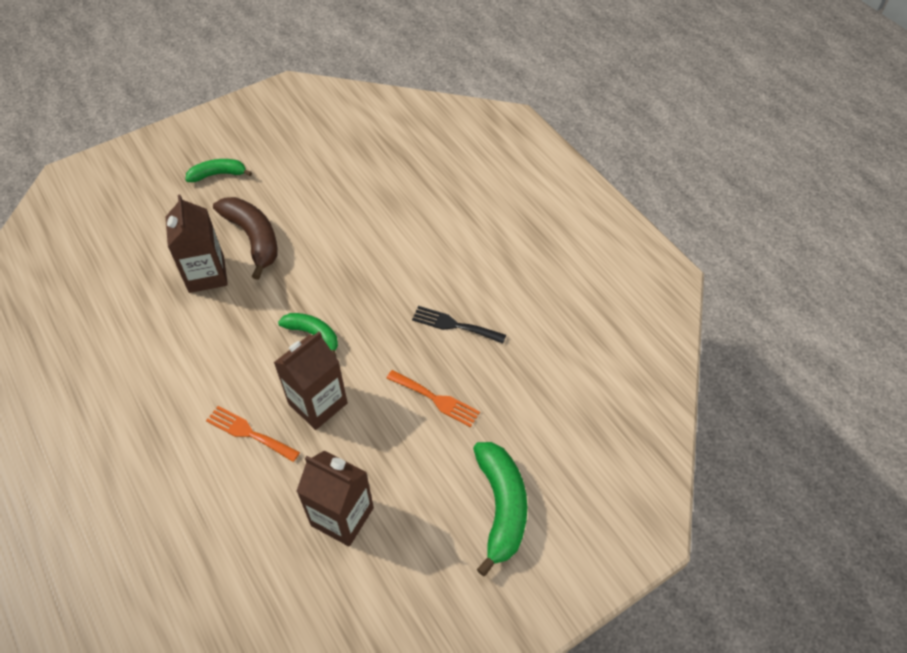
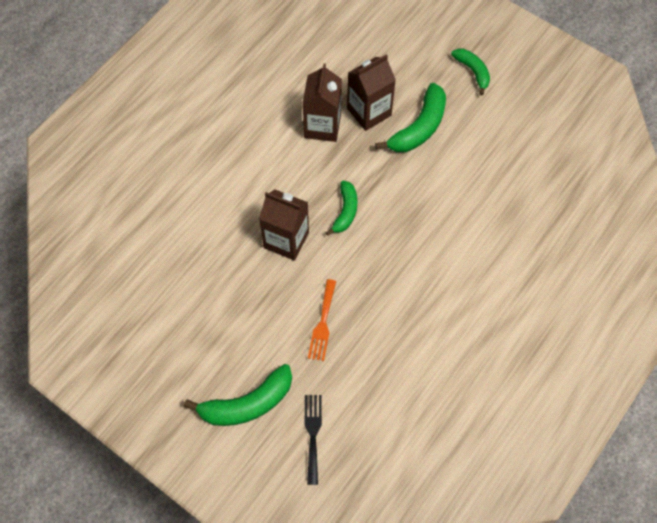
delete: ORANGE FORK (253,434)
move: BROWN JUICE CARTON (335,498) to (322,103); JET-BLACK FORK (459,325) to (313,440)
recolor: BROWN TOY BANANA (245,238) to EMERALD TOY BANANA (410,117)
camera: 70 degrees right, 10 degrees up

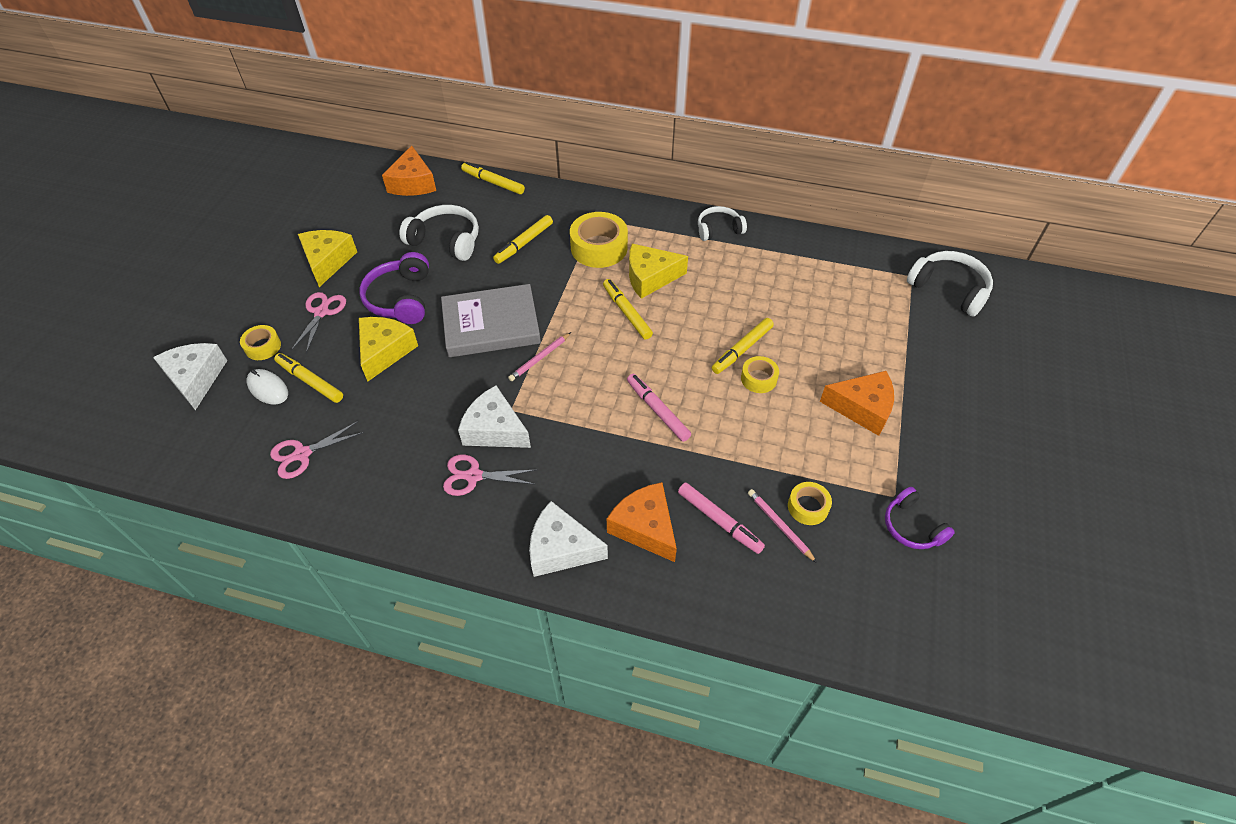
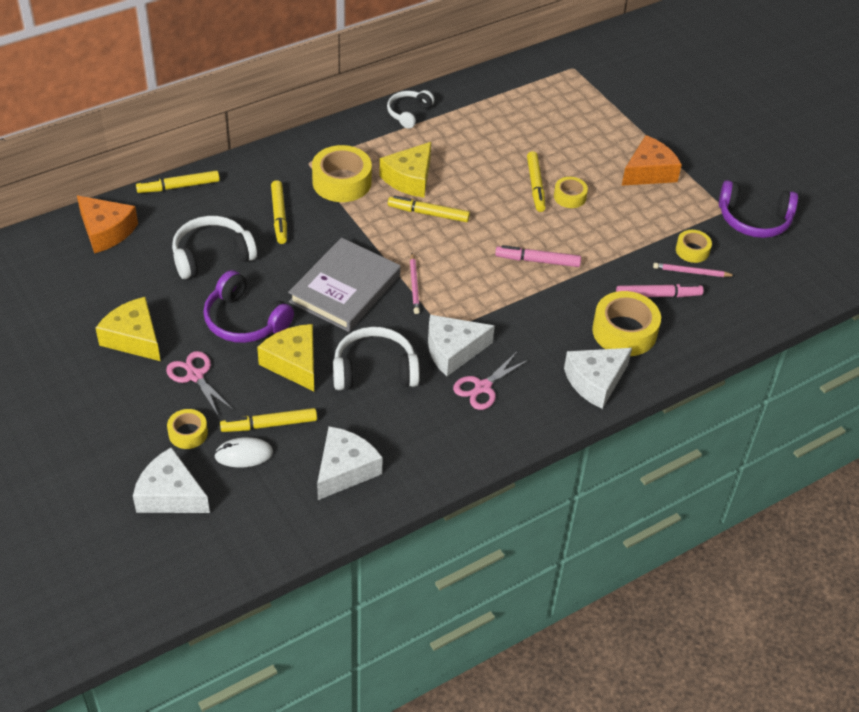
move: PURE WHITE HEADSET (950,283) to (376,358)
replace: ROSE-PINK PAIR OF SCISSORS (317,450) to PURE WHITE PIECE OF CHEESE (350,463); ORANGE PIECE OF CHEESE (642,522) to GOLDEN TAPE (626,323)
resize: VIOLET HEADSET (920,518) = (758,209) x1.53
camera: 50 degrees left, 5 degrees down

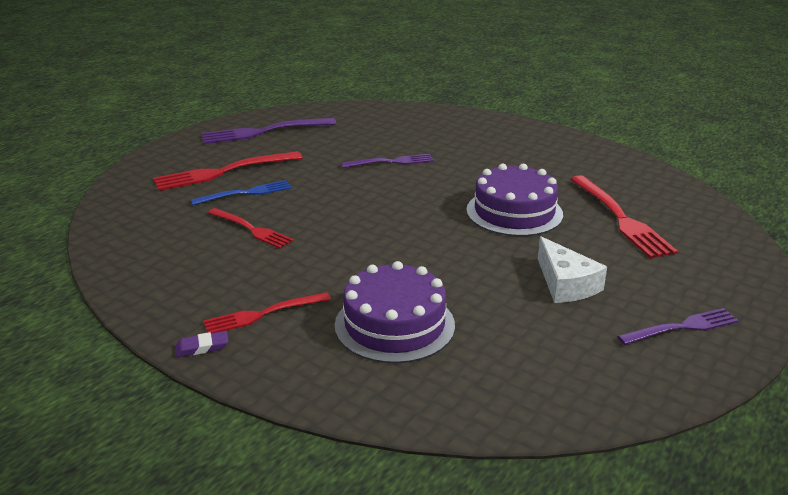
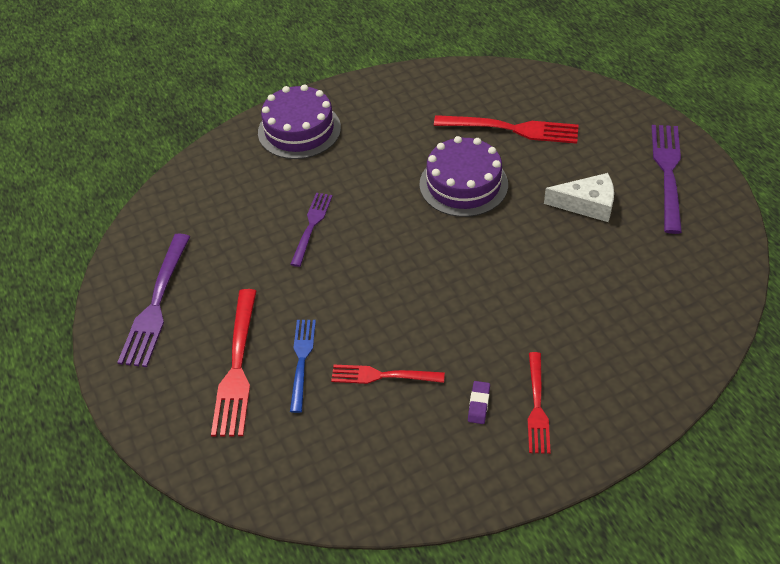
move: VIOLET CAKE (394,312) to (299,121); VIOLET GUM ERASER (202,344) to (479,402)
rotate: SCARLET FORK (251,228) = (388,374) 150 degrees counterclockwise
resize: VIOLET FORK (678,326) = (666,179) x1.57
camera: 60 degrees left, 20 degrees up

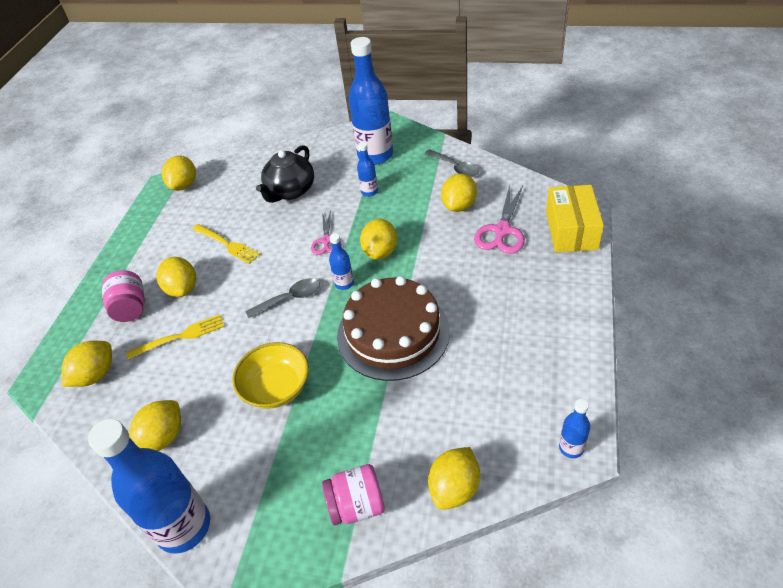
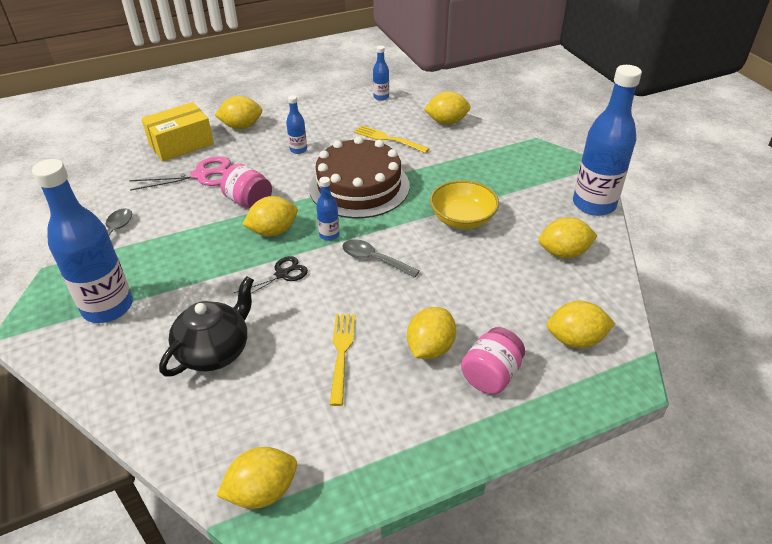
move: GOLDEN CITRUS FRUIT (459,193) to (238,112); ROSE-PINK PRESERVE JAR (353,494) to (246,185); COBALT FLASK (367,169) to (296,124); GOLDEN FORK (175,337) to (392,139)
recolor: ROSE-PINK PAIR OF SCISSORS (326,232) to JET-BLACK PAIR OF SCISSORS (271,275)
rotate: JET-BLACK CHINA TEAPOT (285,174) = (206,326) 45 degrees counterclockwise
camera: 130 degrees left, 5 degrees down

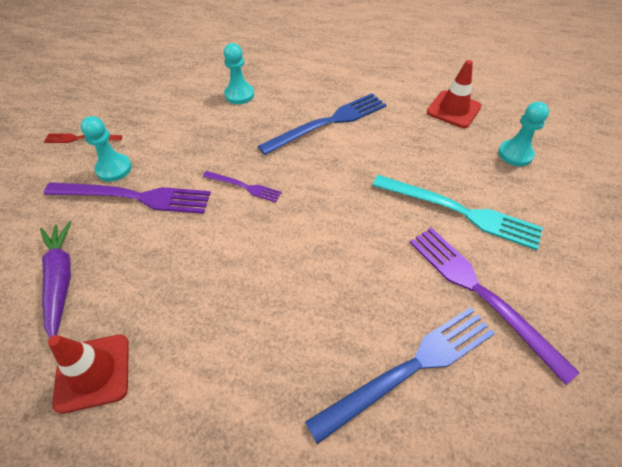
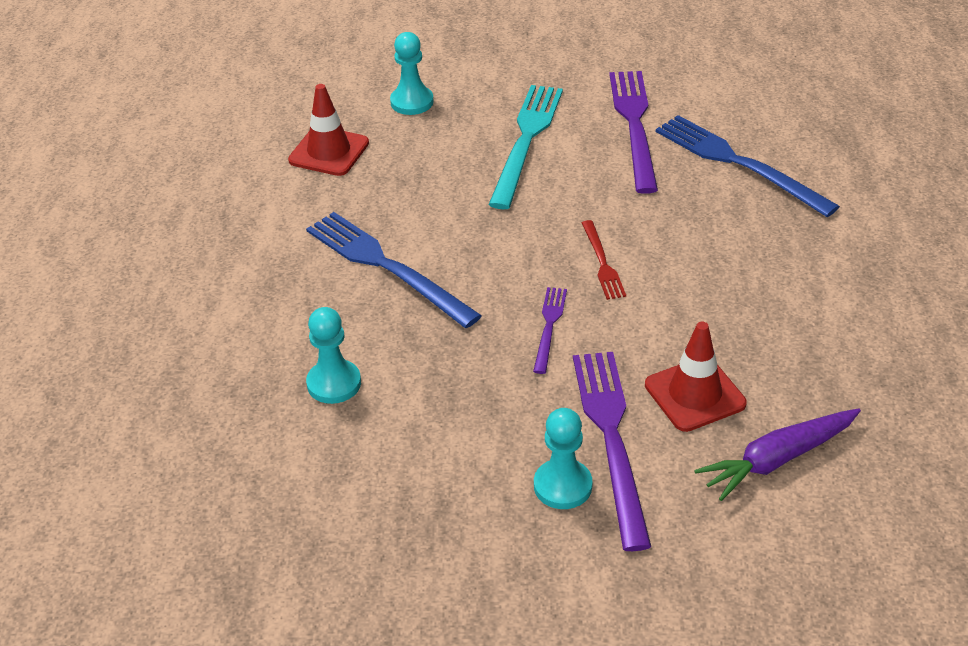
move: SCARLET FORK (83,138) to (604,260); SCARLET ROAD CONE (88,374) to (696,377)
rotate: VIOLET FORK (494,306) = (633,132) 135 degrees clockwise
camera: 100 degrees left, 10 degrees down

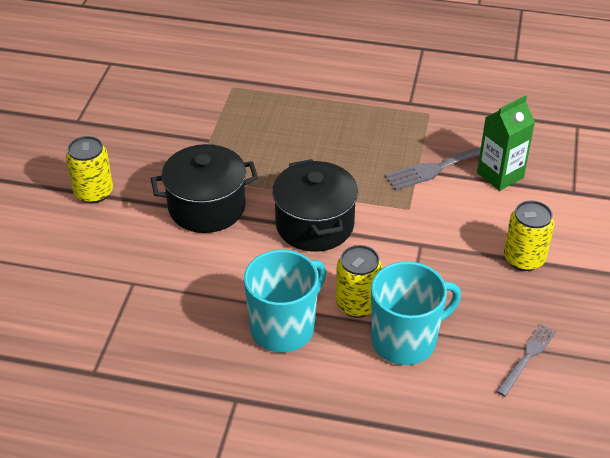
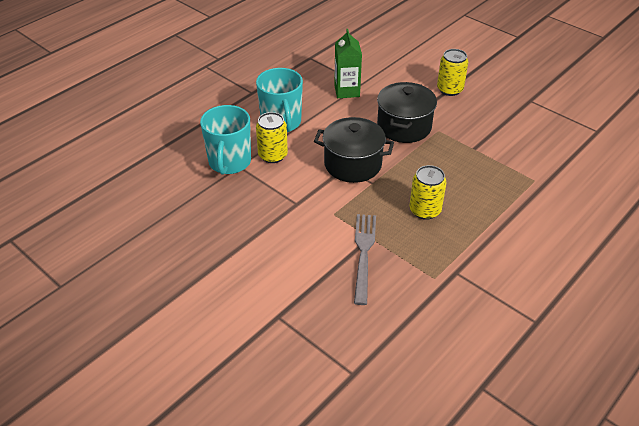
delete: GRAY FORK (526,360)
move: EMERALD JUICE CARTON (506,143) to (348,63); GOLDEN CAN (529,236) to (428,192)
camera: 120 degrees right, 0 degrees up

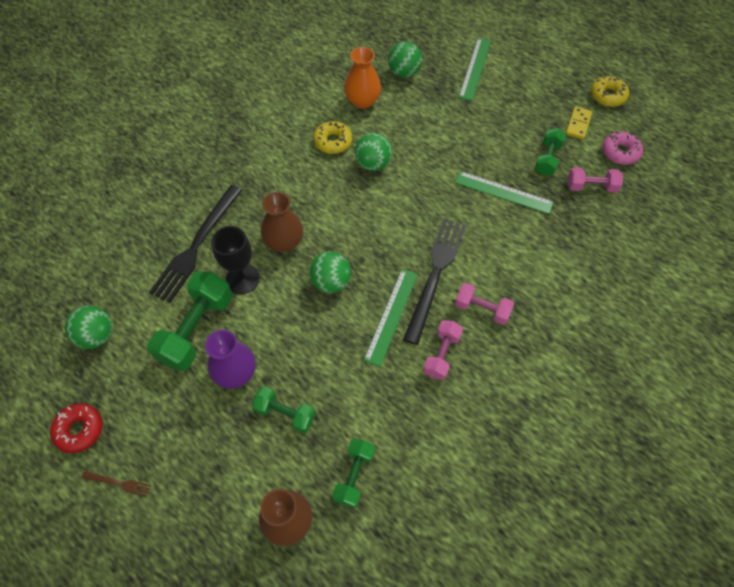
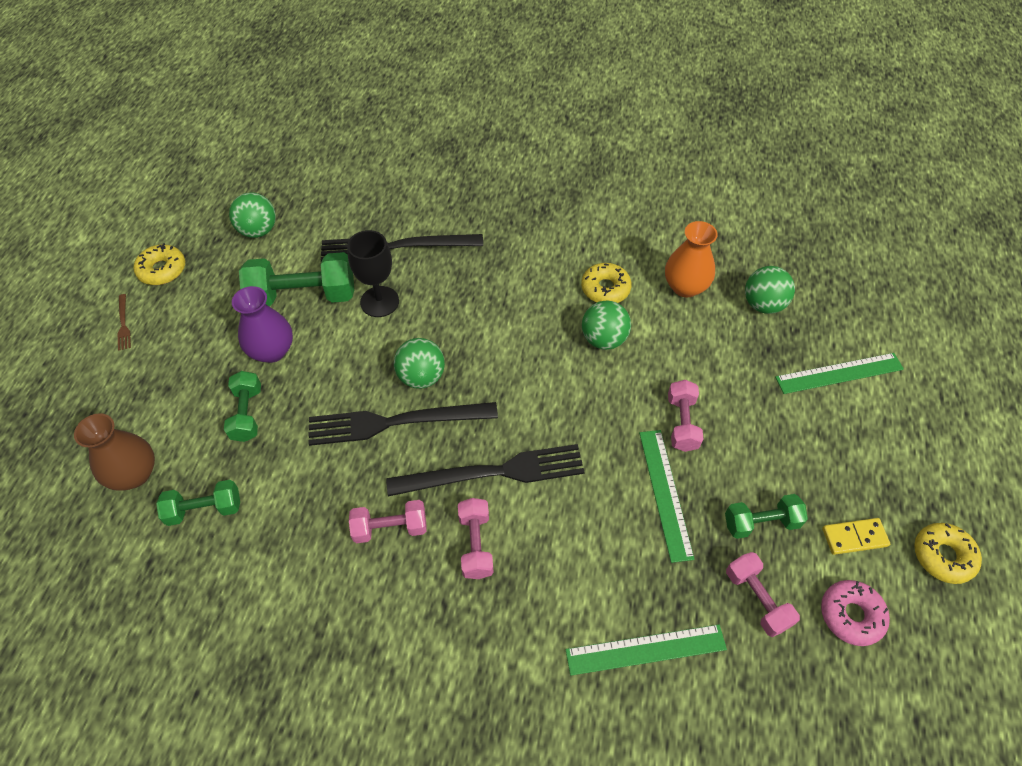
delete: BROWN VASE (282,222)
insert: JET-BLACK FORK (403,424); ROSE-PINK DUMBBELL (685,416)
move: EMERALD STRAIGHTEDGE (391,318) to (646,650)
recolor: SCARLET DONUT (76,428) to GOLDEN DONUT (159,264)
camera: 60 degrees right, 5 degrees down

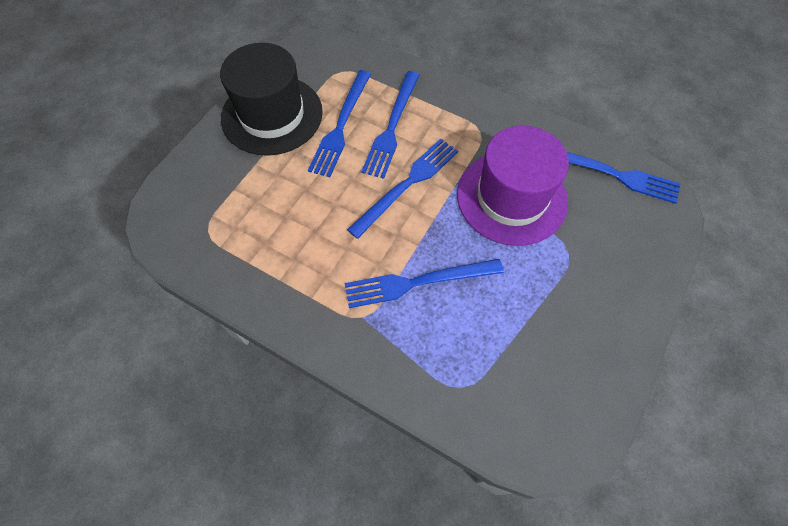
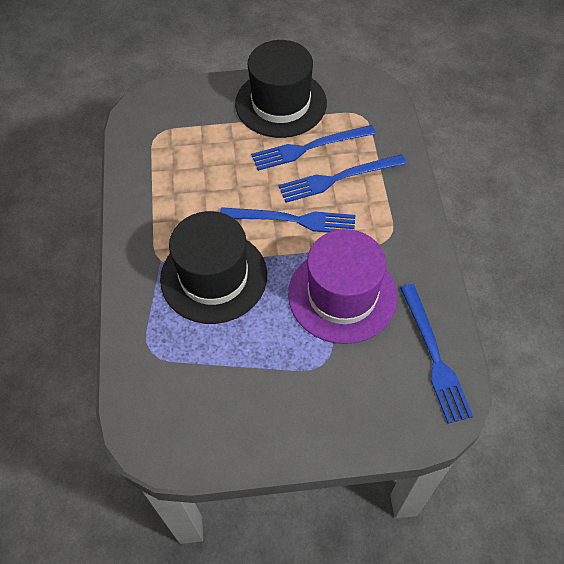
replace: COBALT FORK (424,283) to JET-BLACK TOP HAT (213,267)
camera: 55 degrees right, 5 degrees down

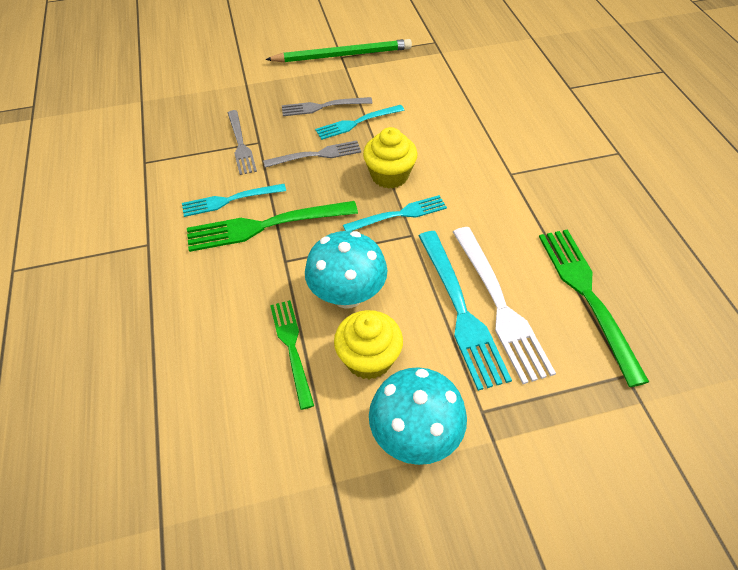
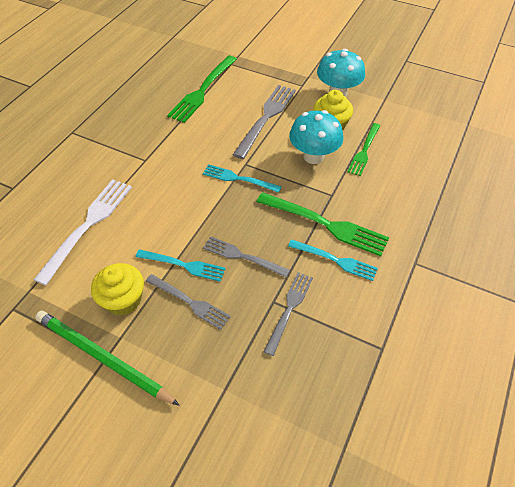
move: PURE WHITE FORK (504,305) to (83,232); GOLDEN FAIRY CAKE (390,158) to (117,289)
recolor: TEAL FORK (465,311) to GRAY FORK (264,122)
camera: 140 degrees left, 0 degrees up

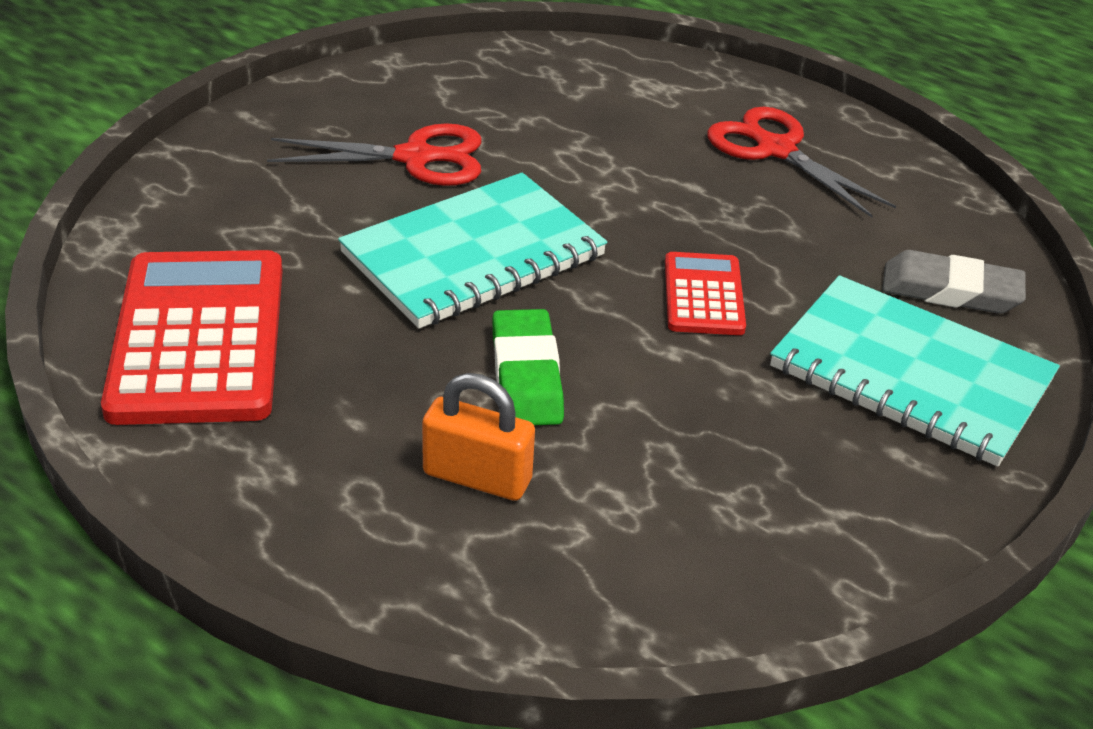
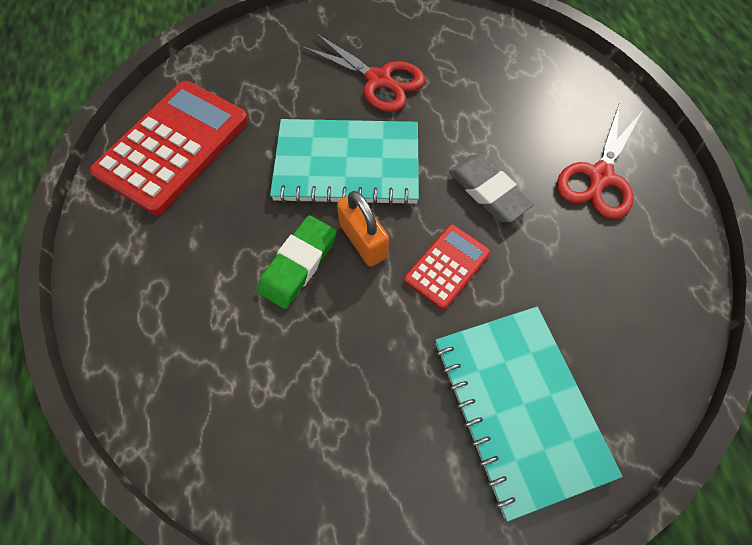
move: ORANGE LOCK (478,437) to (363,229); GRAY GUM ERASER (954,282) to (491,188)
rotate: SCARLET PAIR OF SCISSORS (801,162) = (600,161) 150 degrees counterclockwise
camera: 40 degrees right, 25 degrees up

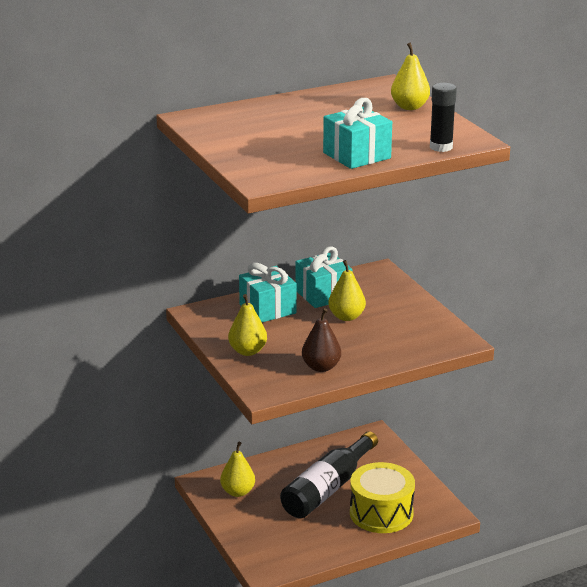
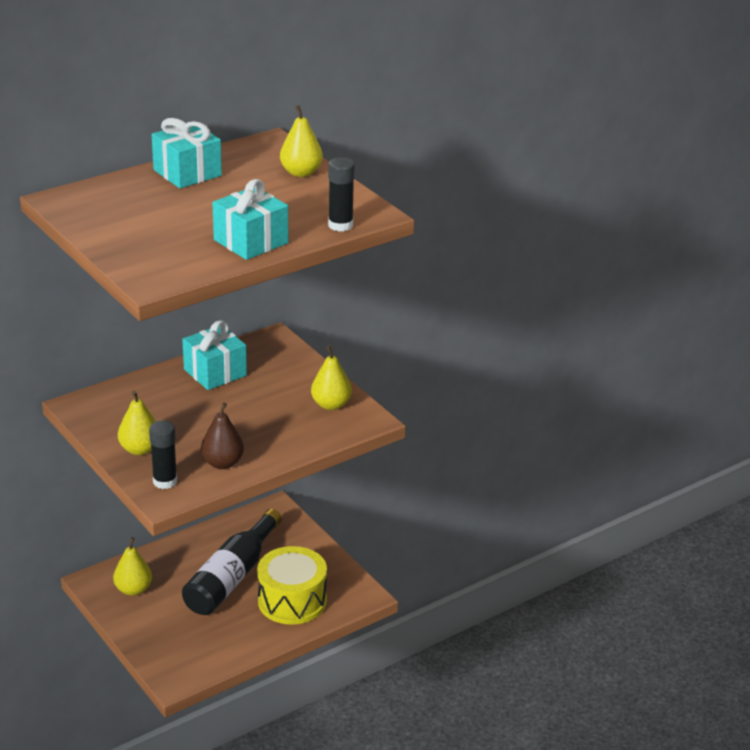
insert: JET-BLACK GLUE (163,454)
move: TEAL GIFT (268,292) to (187,153); GOLDEN PEAR FRUIT (347,290) to (331,378)
camera: 10 degrees left, 5 degrees up

